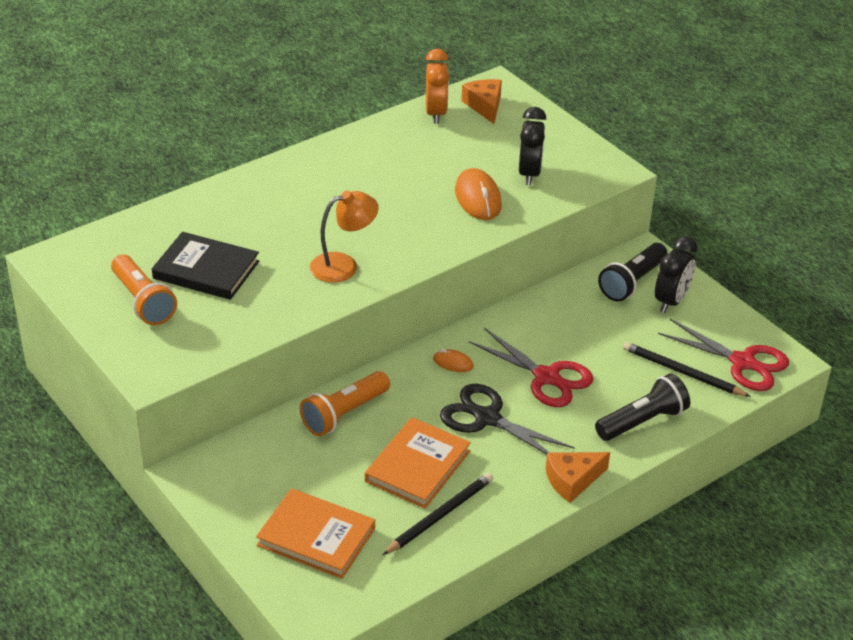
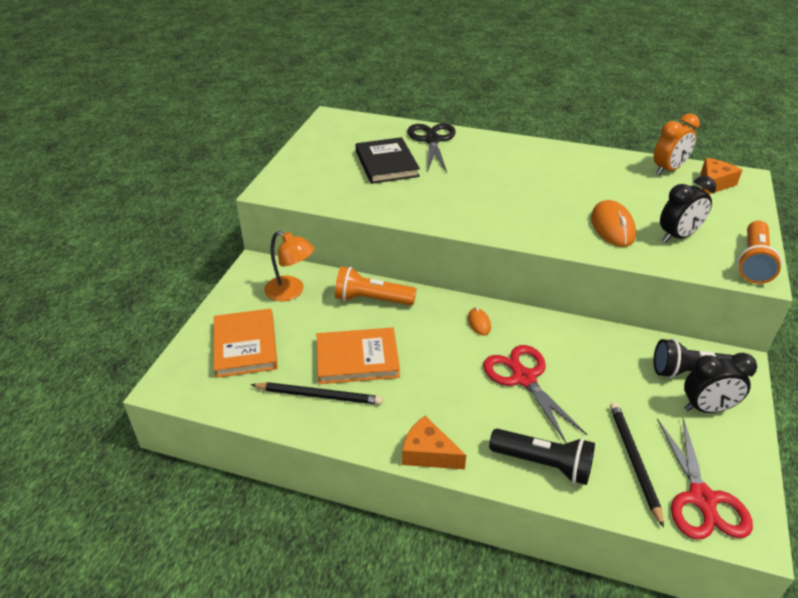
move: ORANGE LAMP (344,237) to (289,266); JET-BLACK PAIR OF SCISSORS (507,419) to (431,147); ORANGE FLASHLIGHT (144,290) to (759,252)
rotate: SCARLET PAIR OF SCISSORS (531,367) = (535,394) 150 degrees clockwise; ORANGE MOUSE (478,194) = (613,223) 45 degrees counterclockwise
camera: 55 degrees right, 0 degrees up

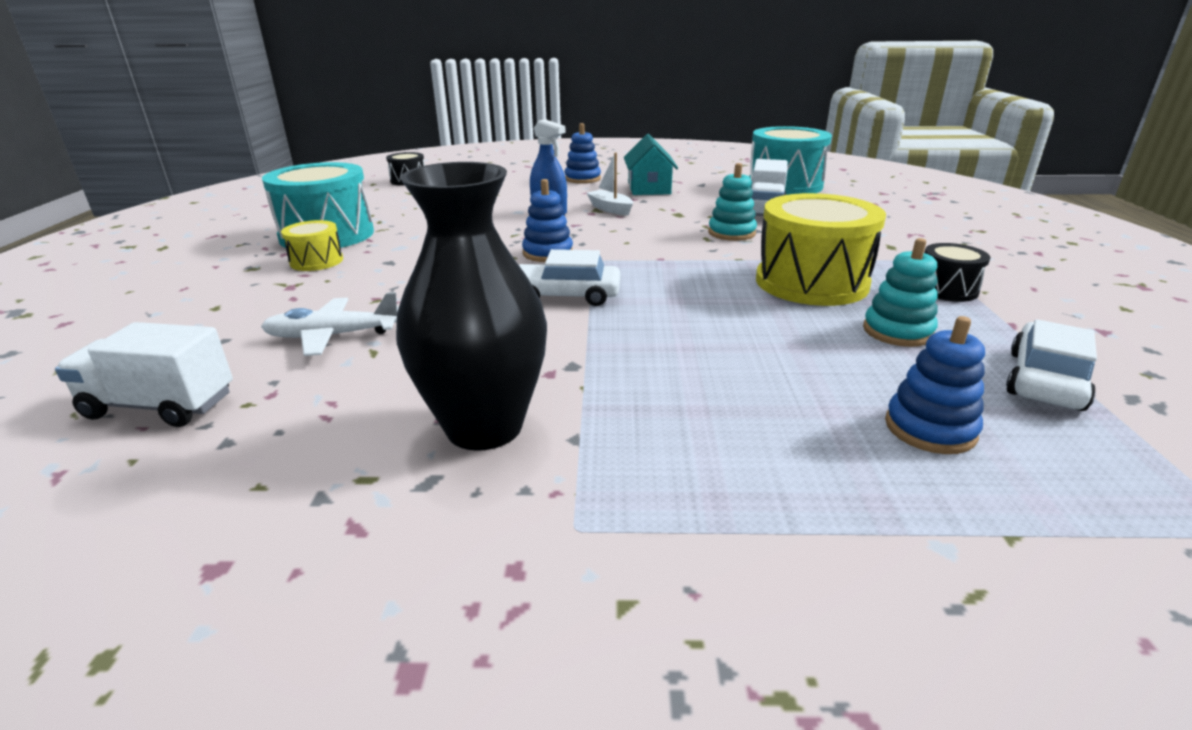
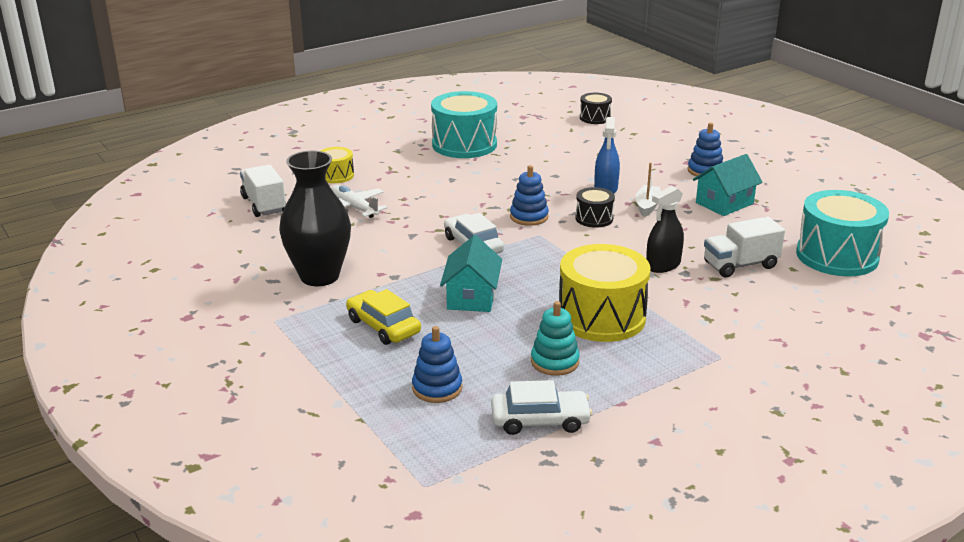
insert: GOLDEN TOY CAR (383,317); TEAL TOY HOUSE (471,273)
move: GOLDEN TOY DRUM (312,245) to (337,165); JET-BLACK TOY DRUM (957,272) to (595,207)
replace: TEAL STACKING TOY (732,202) to JET-BLACK SPRAYER (665,229)
camera: 55 degrees right, 0 degrees up

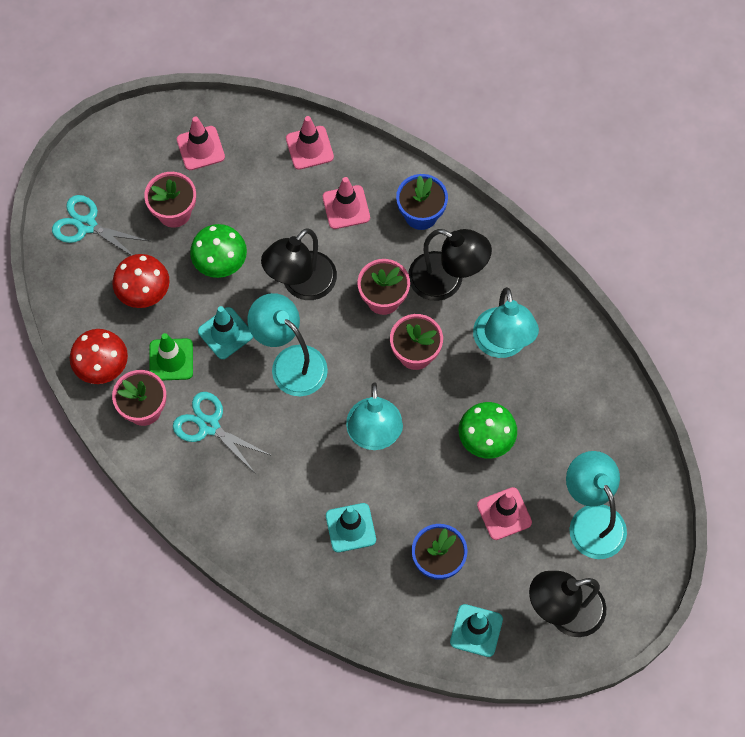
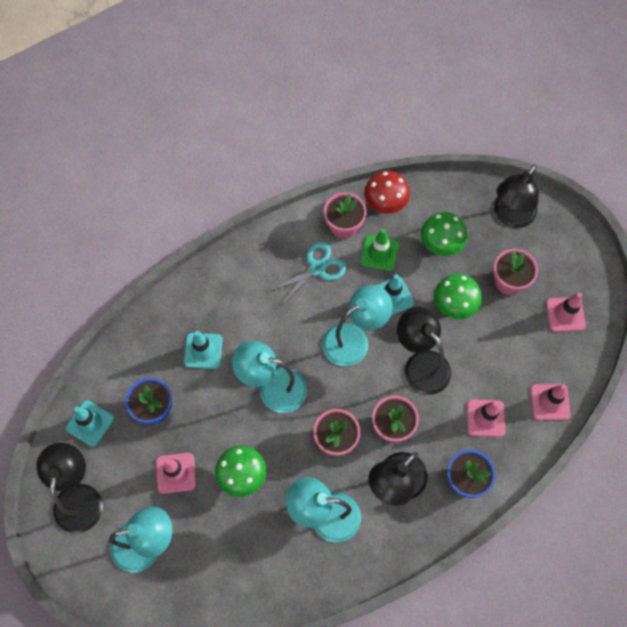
replace: TEAL PAIR OF SCISSORS (100,225) to JET-BLACK LAMP (516,196)
recolor: SCARLET FUNGUS (140,281) to EMERALD FUNGUS (444,234)
camera: 105 degrees right, 0 degrees up

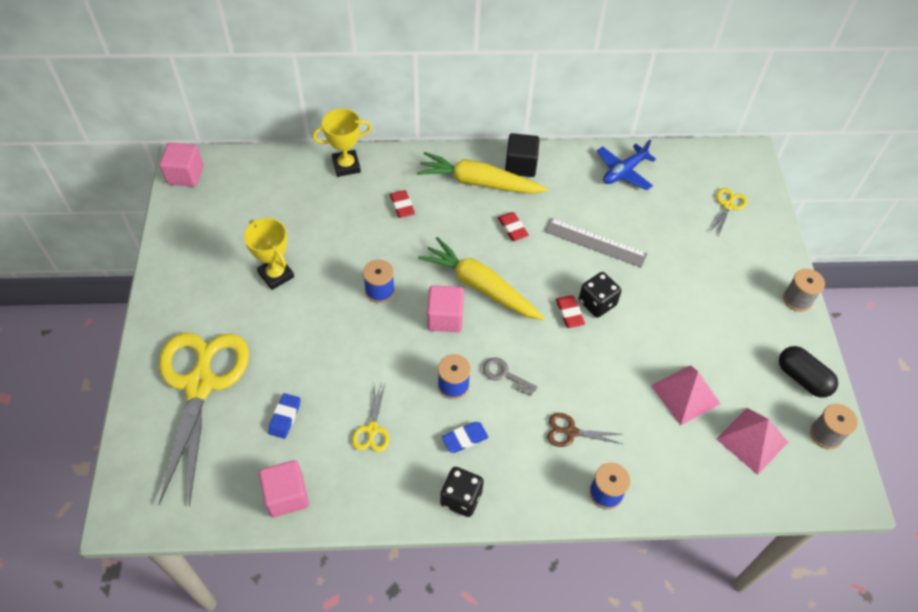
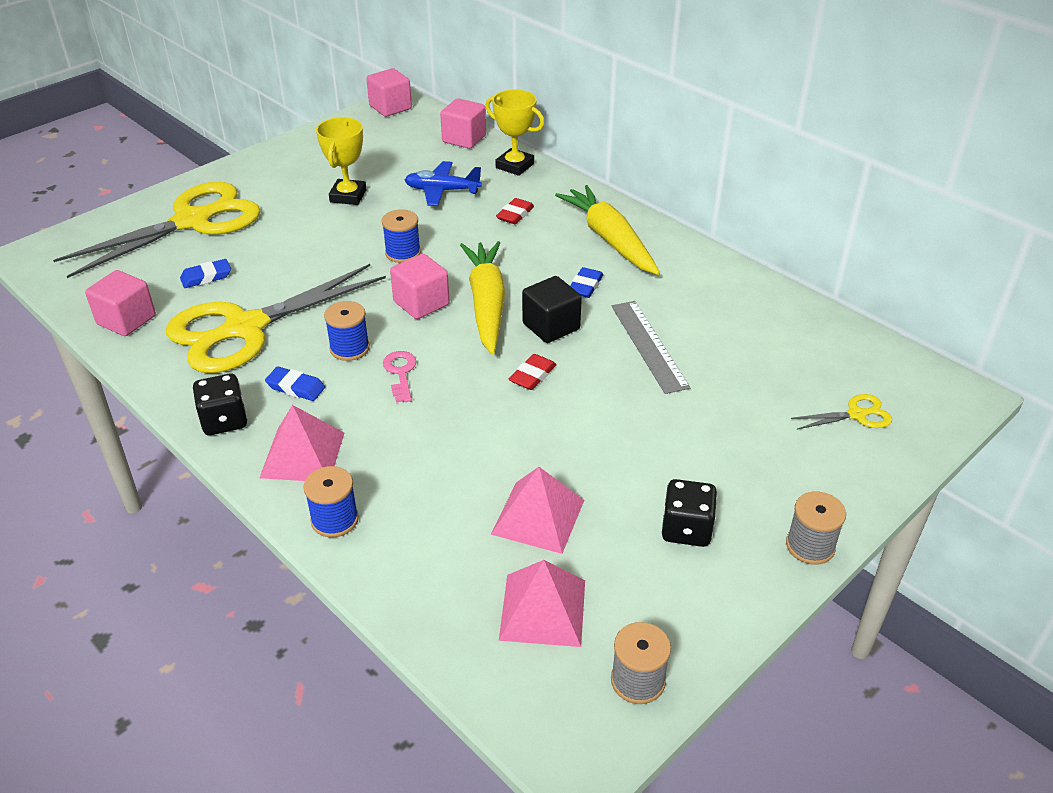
delete: BROWN PAIR OF SCISSORS (585,430); JET-BLACK PILL (808,372)
insert: ROSE-PINK SOLID PYRAMID (301,443); ROSE-PINK SOLID CUBE (463,123)
move: COBALT PLANE (626,165) to (443,183); JET-BLACK SOLID CUBE (522,155) to (552,309); JET-BLACK DICE (600,295) to (689,513)
recolor: GRAY KEY (510,376) to ROSE-PINK KEY (400,377); SCARLET GUM ERASER (513,226) to COBALT GUM ERASER (586,282)
resize: GOLDEN PAIR OF SCISSORS (370,417) = (276,318) x2.48
camera: 50 degrees right, 15 degrees down

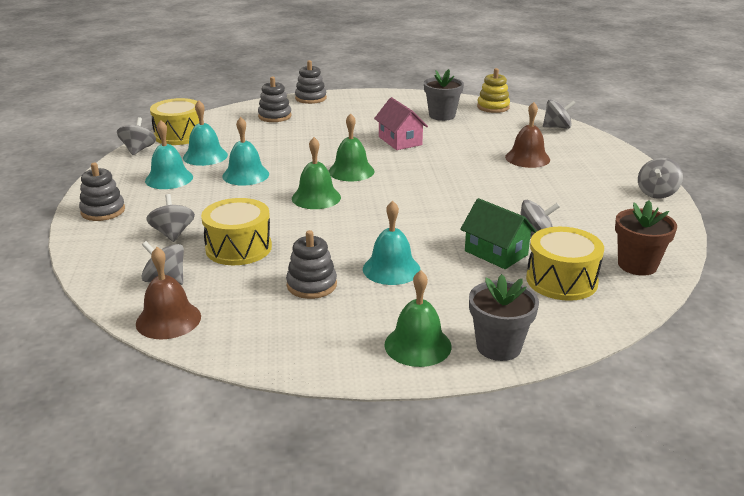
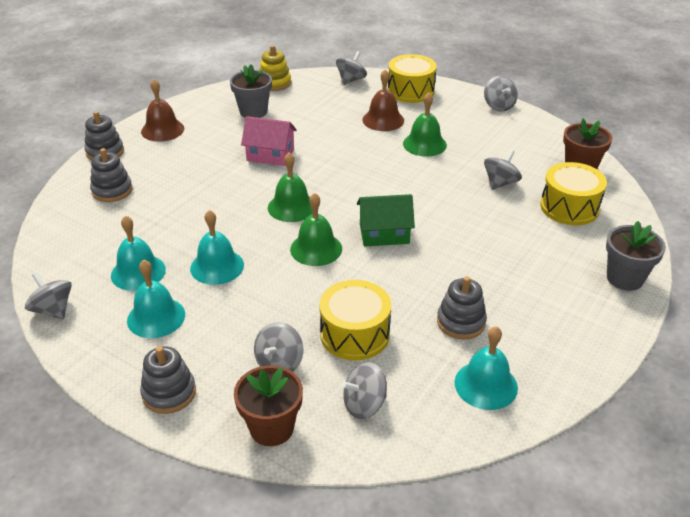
insert: BROWN PLANT POT (268,405)
move: BROWN BELL (168,293) to (162,110); EMERALD TOY HOUSE (498,233) to (386,220); GOLDEN TOY DRUM (174,121) to (412,78); EMERALD BELL (418,318) to (425,124); TEAL BELL (391,243) to (486,368)
rotate: GRAY TOY TOP (170,218) = (279,347) 90 degrees counterclockwise
camera: 50 degrees left, 10 degrees up

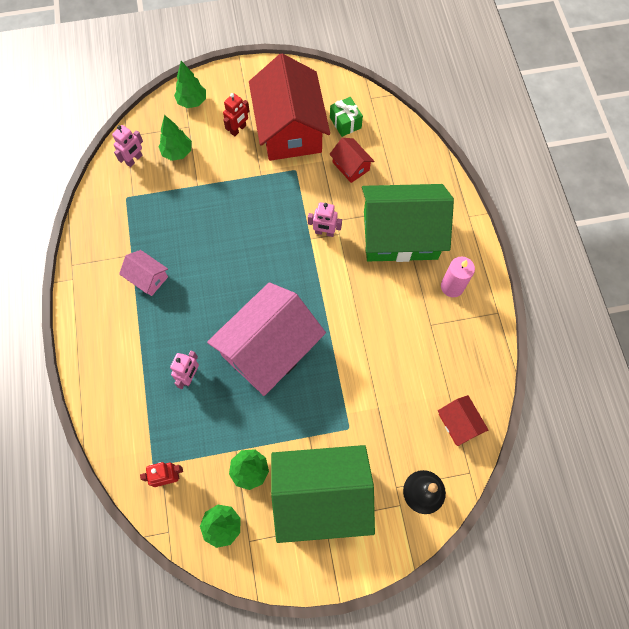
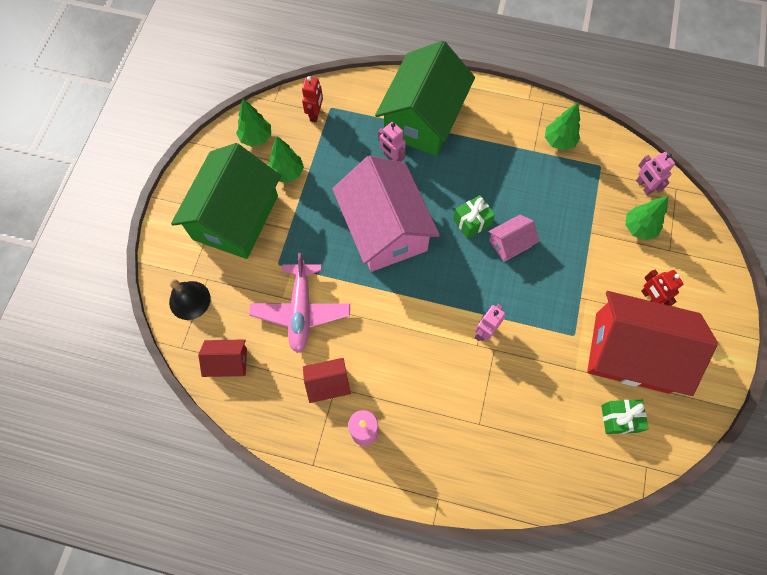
insert: ROSE-PINK PLANE (299,303); EMERALD GIFT (474,217)
move: SCARLET TOY HOUSE (351,160) to (327,380); EMERALD TOY HOUSE (408,223) to (425,98); ROSE-PINK TOY HOUSE (143,273) to (514,238); EMERALD TOY TREE (190,84) to (562,126)
camera: 115 degrees right, 0 degrees up

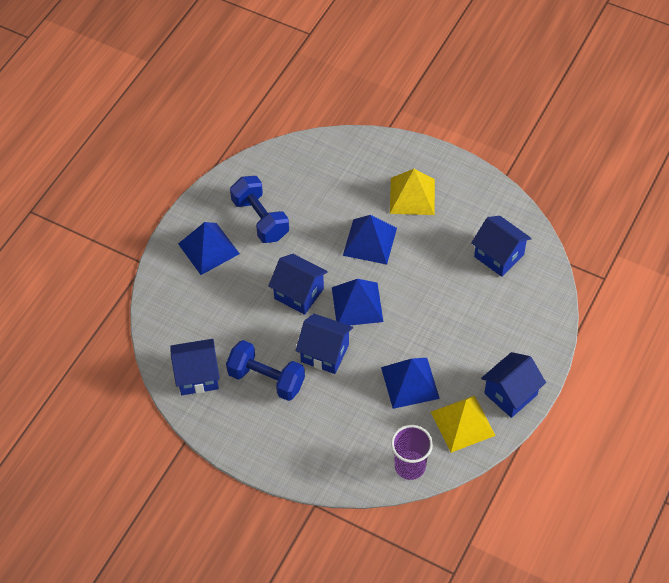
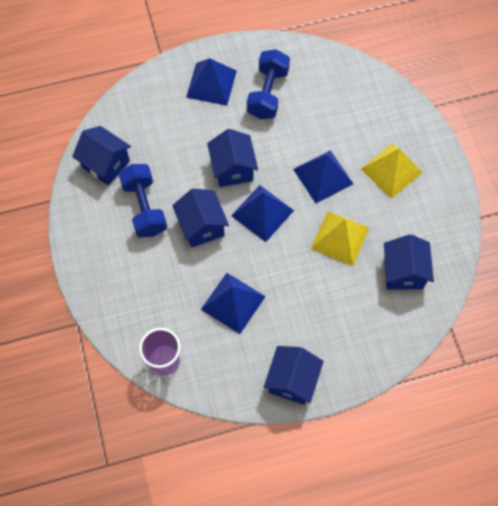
move: GOLDEN SOLID PYRAMID (463,424) to (340,238)
rotate: COBALT TOY HOUSE (513,385) = (294,375) 75 degrees counterclockwise
camera: 45 degrees right, 10 degrees up

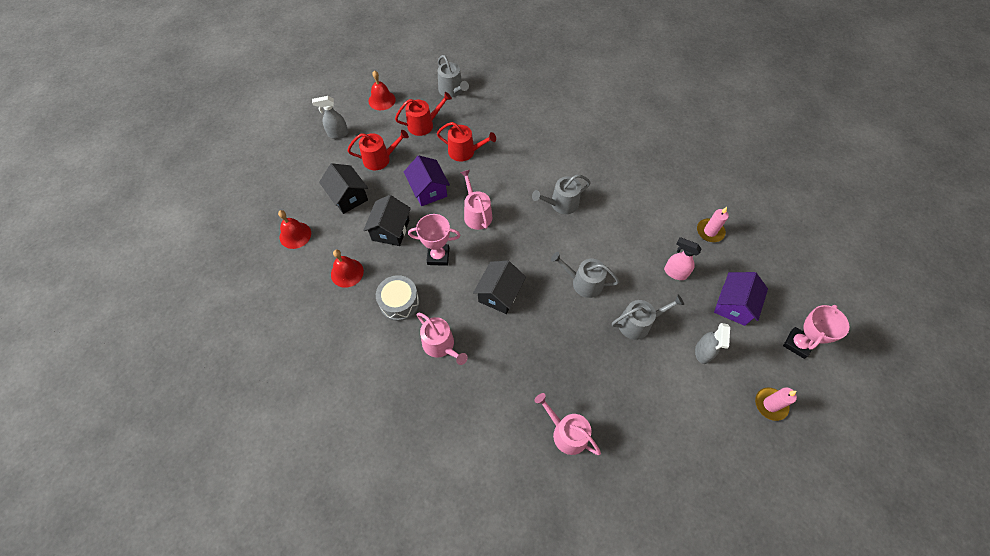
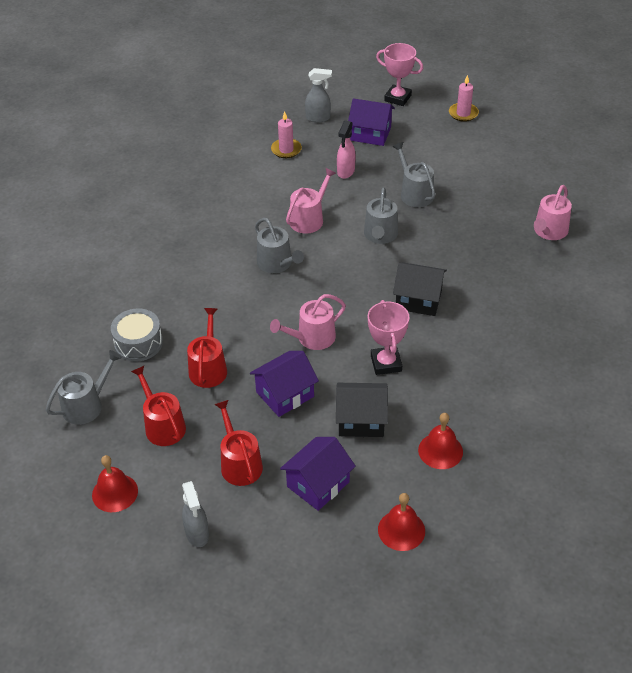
move: GRAY TOY DRUM (398,298) to (137,335); ROSE-PINK WATERING CAN (442,338) to (311,201); GRAY SPRAYER (712,343) to (318,95)
recolor: JET-BLACK TOY HOUSE (343,188) to VIOLET TOY HOUSE (318,474)
camera: 100 degrees left, 15 degrees down

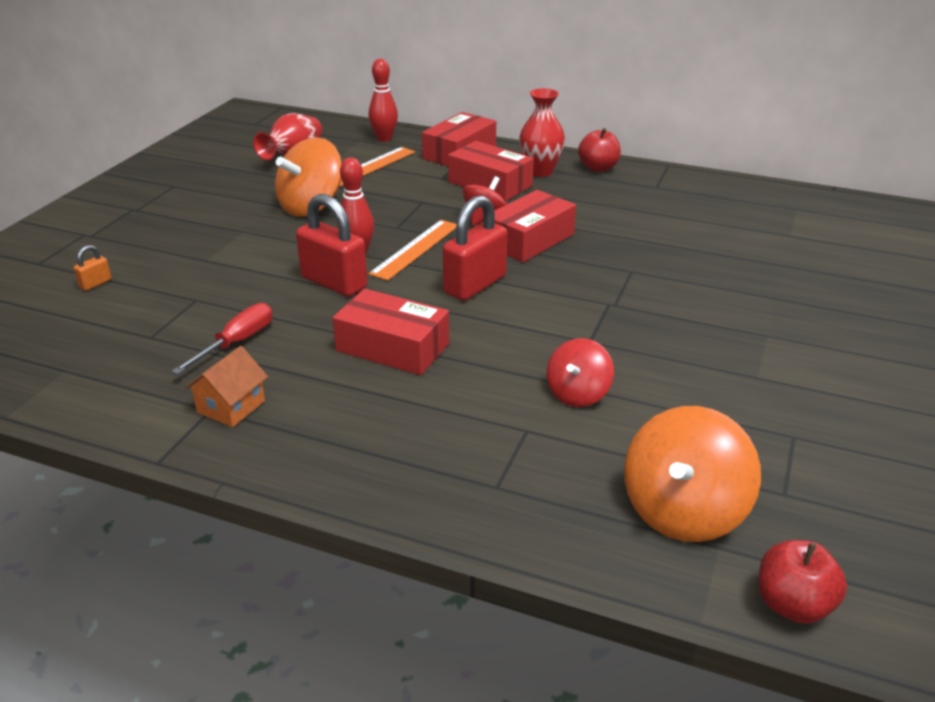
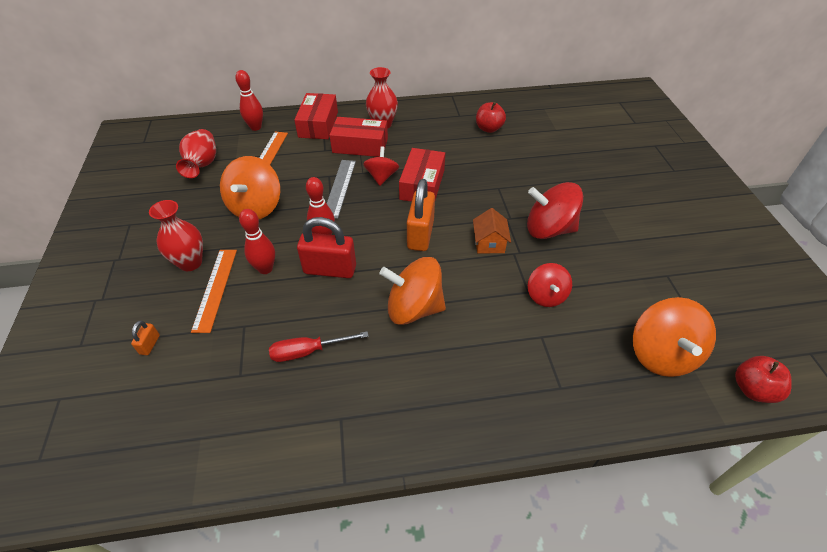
insert: SCARLET VASE (176,235); SCARLET TENPIN (257,241); GRAY STRAIGHTEDGE (341,189); SCARLET TOY TOP (555,210)
move: ORANGE STRAIGHTEDGE (412,250) to (214,291); ORANGE TOY HOUSE (226,386) to (492,230); SCARLET APPLE FRUIT (599,150) to (491,117)
replace: SCARLET BOX (391,332) to ORANGE TOY TOP (412,291)
recolor: SCARLET LOCK (475,248) to ORANGE LOCK (421,215)
rotate: SCARLET SCREWDRIVER (222,338) = (319,346) 105 degrees counterclockwise
camera: 30 degrees left, 15 degrees up

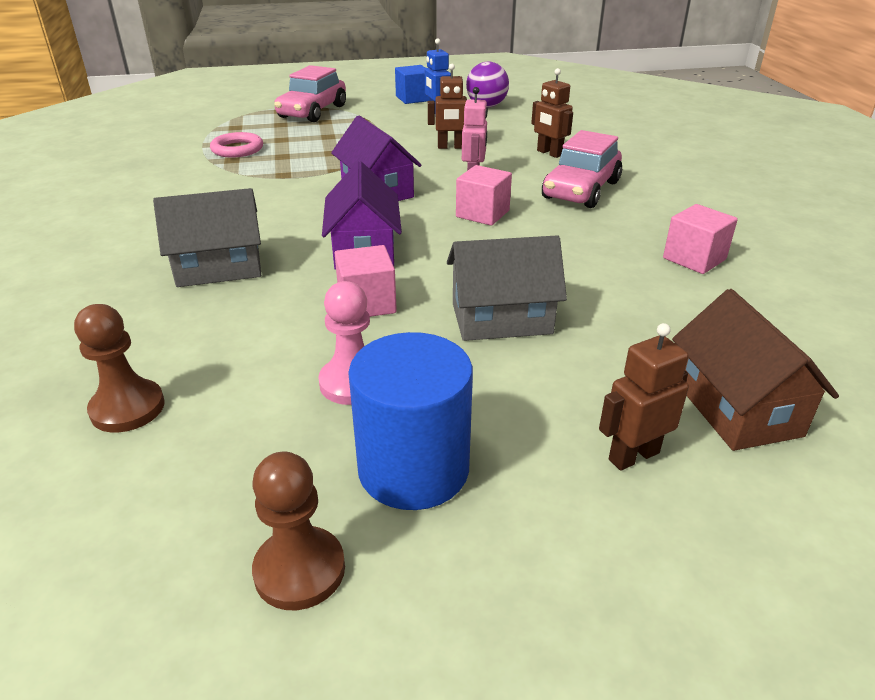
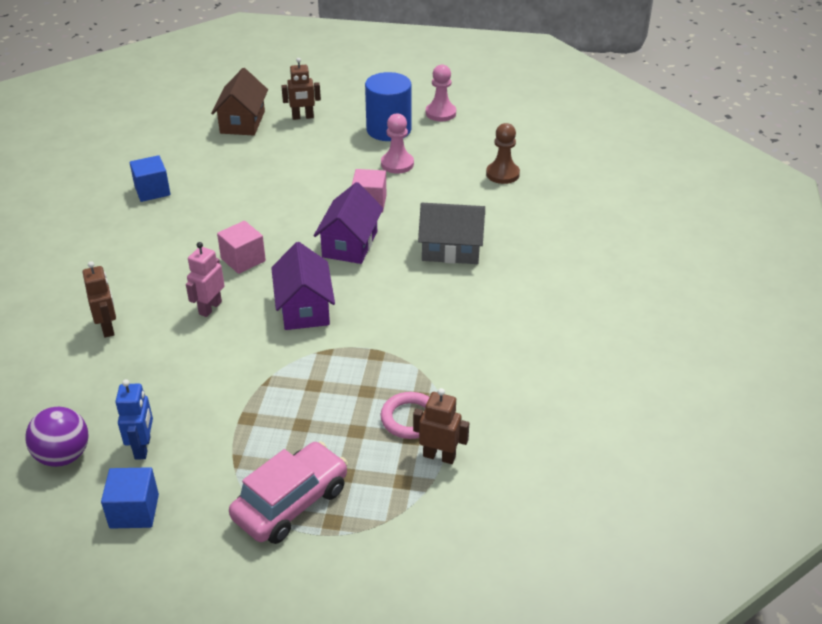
delete: GRAY TOY HOUSE (507,288); ROSE-PINK TOY CAR (582,169)
move: BROWN ROBOT FIGURE (447,106) to (441,426)
recolor: ROSE-PINK SOLID CUBE (700,239) to COBALT SOLID CUBE (150,178); BROWN PAWN (298,531) to ROSE-PINK PAWN (441,93)
camera: 160 degrees left, 5 degrees up

